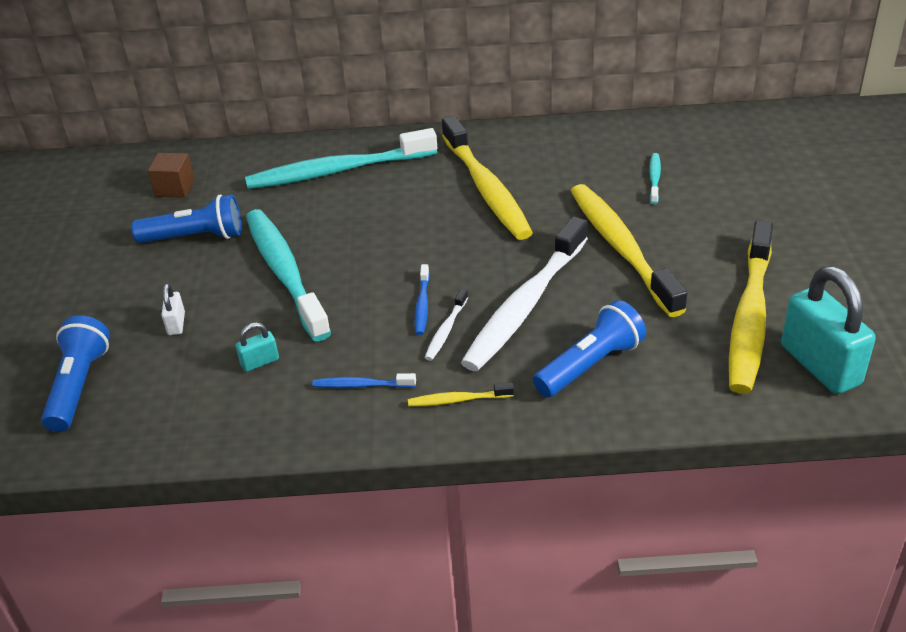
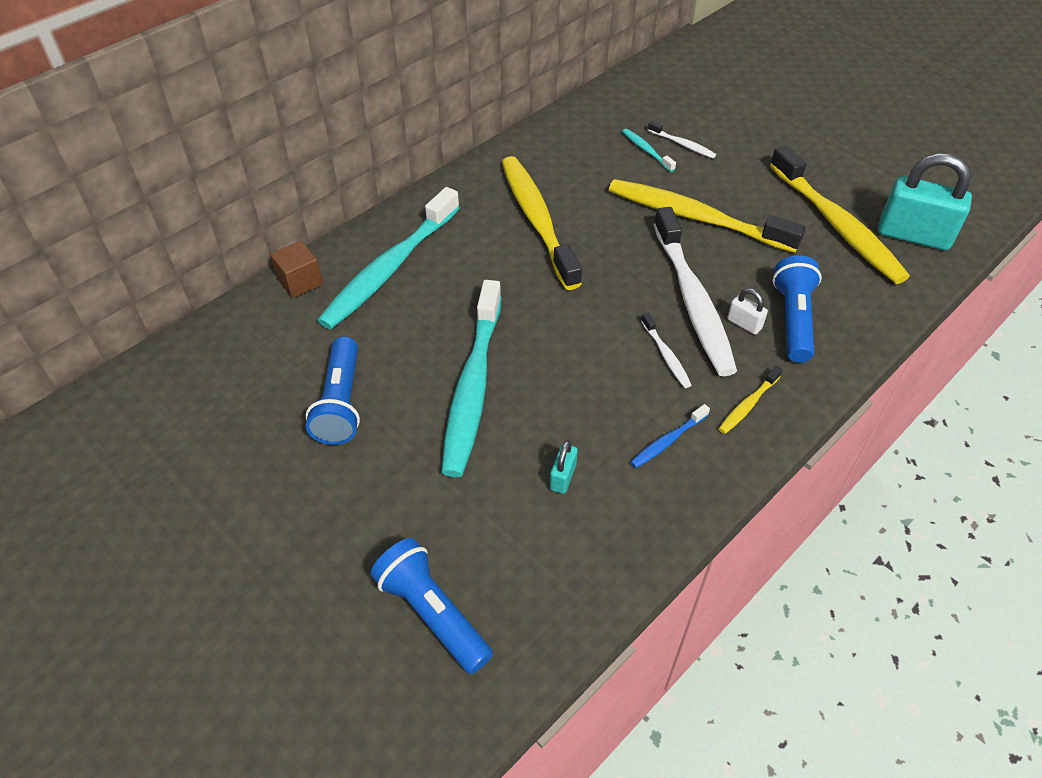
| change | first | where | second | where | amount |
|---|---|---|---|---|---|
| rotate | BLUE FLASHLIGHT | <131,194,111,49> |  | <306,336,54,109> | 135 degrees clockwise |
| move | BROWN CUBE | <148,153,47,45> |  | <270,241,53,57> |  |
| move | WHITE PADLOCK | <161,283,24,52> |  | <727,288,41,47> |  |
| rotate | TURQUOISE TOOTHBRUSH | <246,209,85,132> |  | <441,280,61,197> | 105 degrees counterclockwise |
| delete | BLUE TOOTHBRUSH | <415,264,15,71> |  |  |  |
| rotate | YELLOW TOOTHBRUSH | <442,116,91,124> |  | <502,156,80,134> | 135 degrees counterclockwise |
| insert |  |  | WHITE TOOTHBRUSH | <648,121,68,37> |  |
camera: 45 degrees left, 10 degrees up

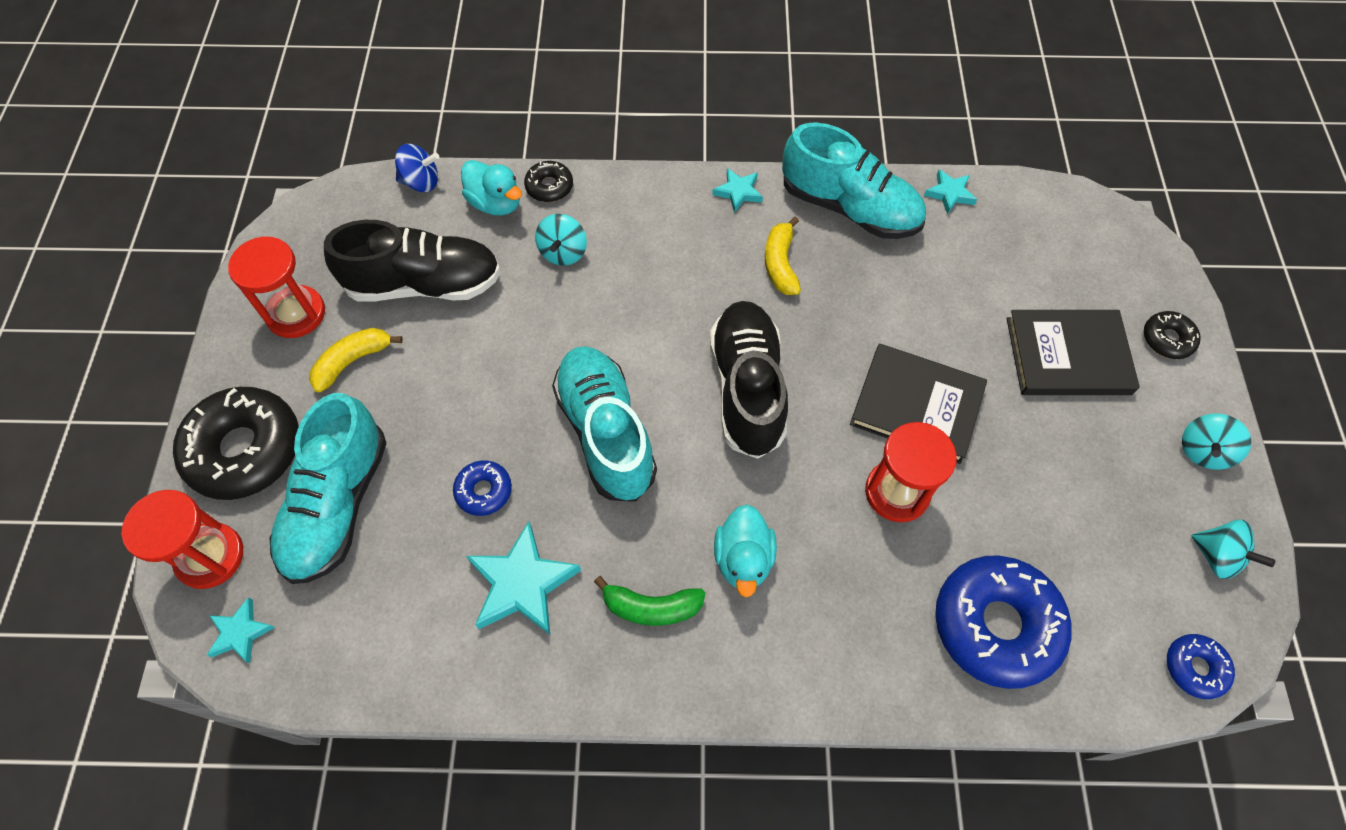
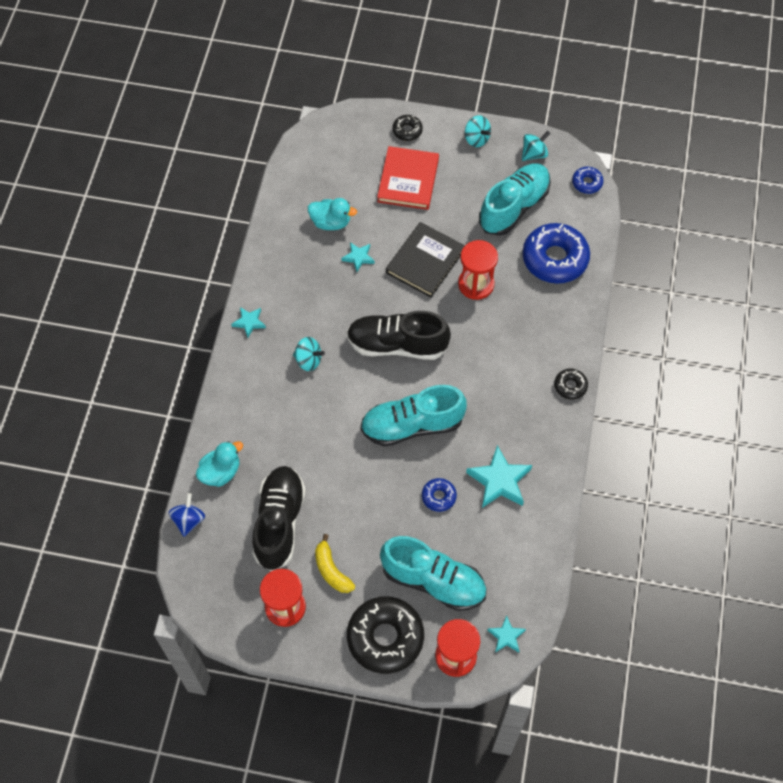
| change | first | where | second | where | amount |
|---|---|---|---|---|---|
| move | BLACK DONUT | <524,161,49,41> |  | <554,368,34,32> |  |
| move | TURQUOISE SPINNING TOP | <535,214,52,52> |  | <293,337,32,34> |  |
| delete | GREEN BANANA | <594,576,112,50> |  |  |  |
| move | TURQUOISE DUCK | <714,504,63,93> |  | <308,198,49,32> |  |
| delete | YELLOW BANANA | <765,217,36,78> |  |  |  |
| move | TURQUOISE SHOE | <782,122,144,117> |  | <479,164,72,72> |  |
| move | TURQUOISE STAR | <924,169,53,45> |  | <341,242,34,30> |  |
| recolor | BLACK BOOK | <1007,310,133,85> | RED BOOK | <377,146,62,64> |  |
camera: 80 degrees left, 0 degrees up

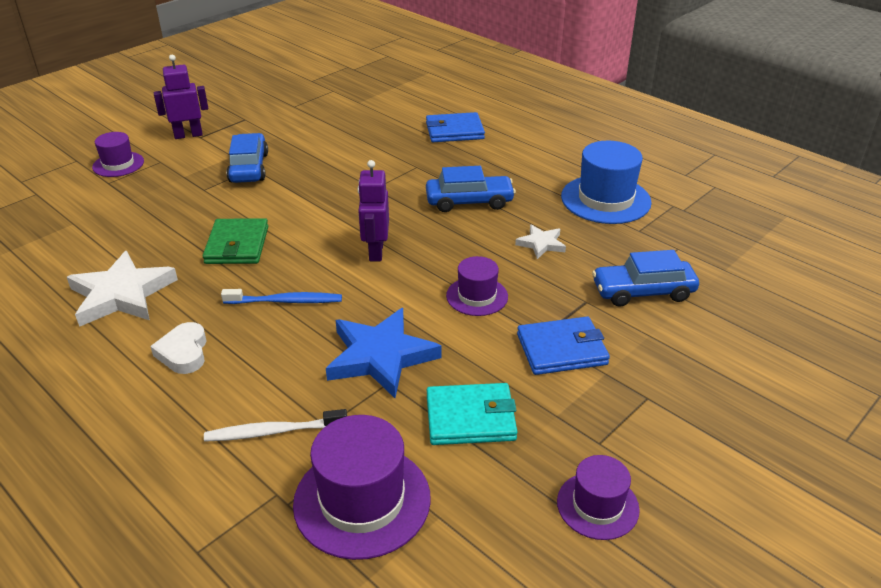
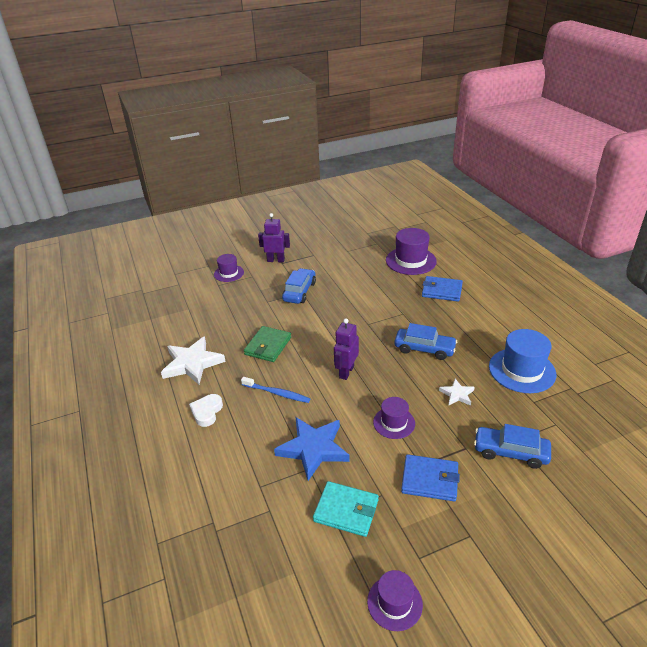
| change | first | where | second | where | amount |
|---|---|---|---|---|---|
| delete | WHITE TOOTHBRUSH | <204,409,143,33> |  |  |  |
| move | PURPLE HAT | <293,415,138,145> |  | <386,228,51,47> |  |
camera: 25 degrees right, 0 degrees up

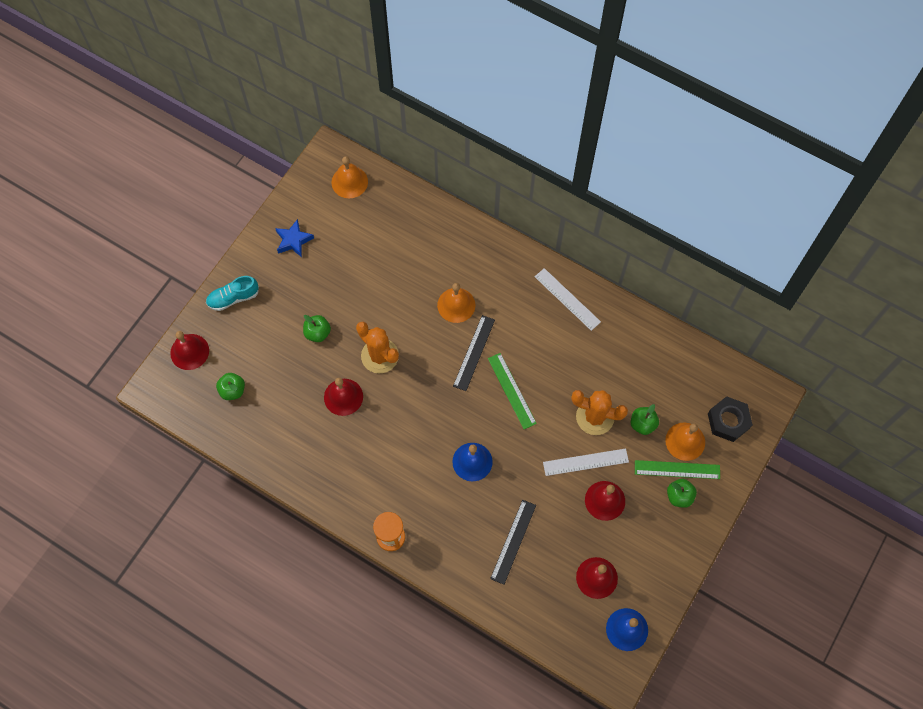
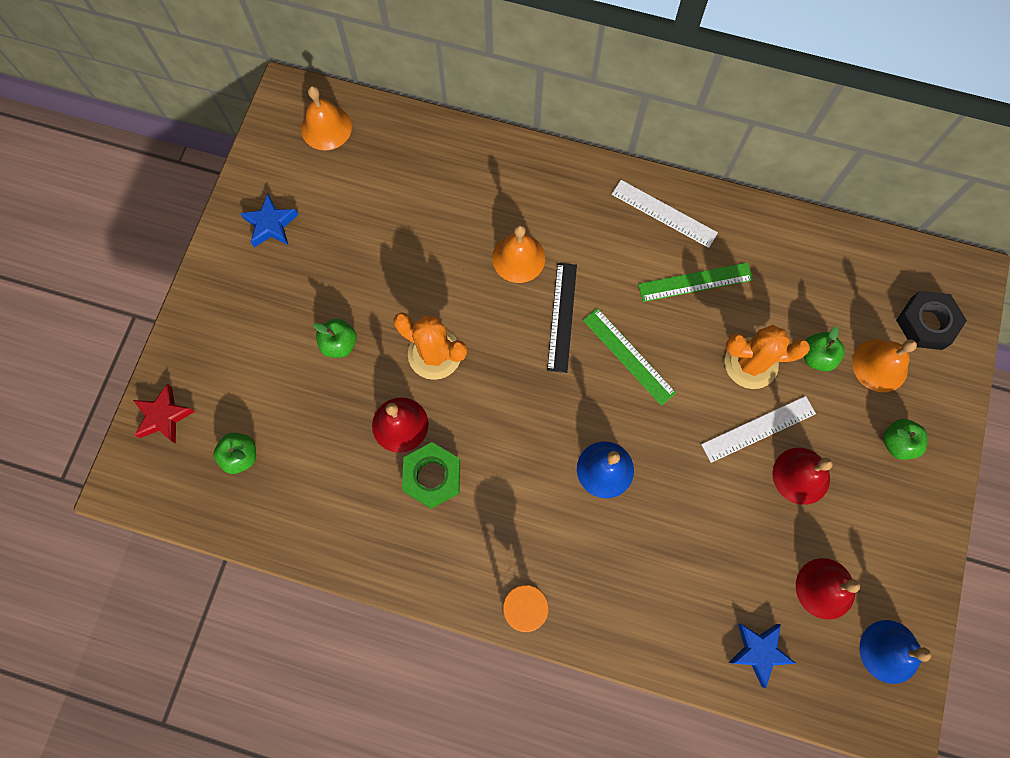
| change | first | where | second | where | amount |
|---|---|---|---|---|---|
| replace | RED BELL | <170,331,39,39> | RED STAR | <133,384,62,59> |  |
| delete | TURQUOISE SHOE | <206,276,53,35> |  |  |  |
| delete | BLACK RULER | <490,500,46,85> |  |  |  |
| move | GREEN RULER | <635,460,85,19> |  | <638,262,115,40> |  |
| insert |  |  | GREEN NUT | <402,442,58,67> |  |
| insert |  |  | BLUE STAR | <728,624,68,64> |  |
camera: 15 degrees left, 5 degrees up

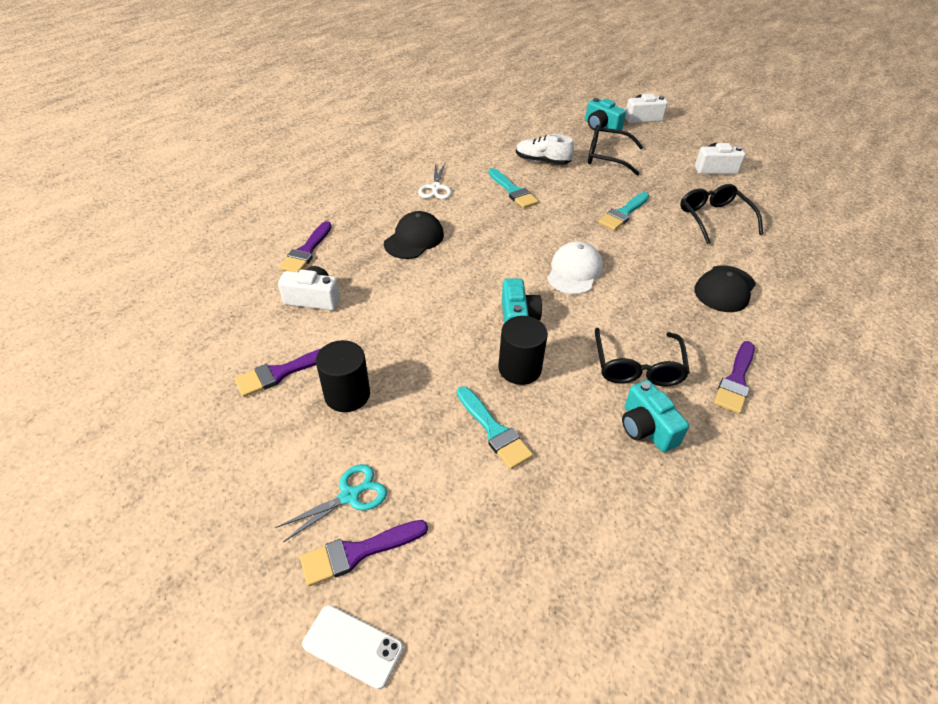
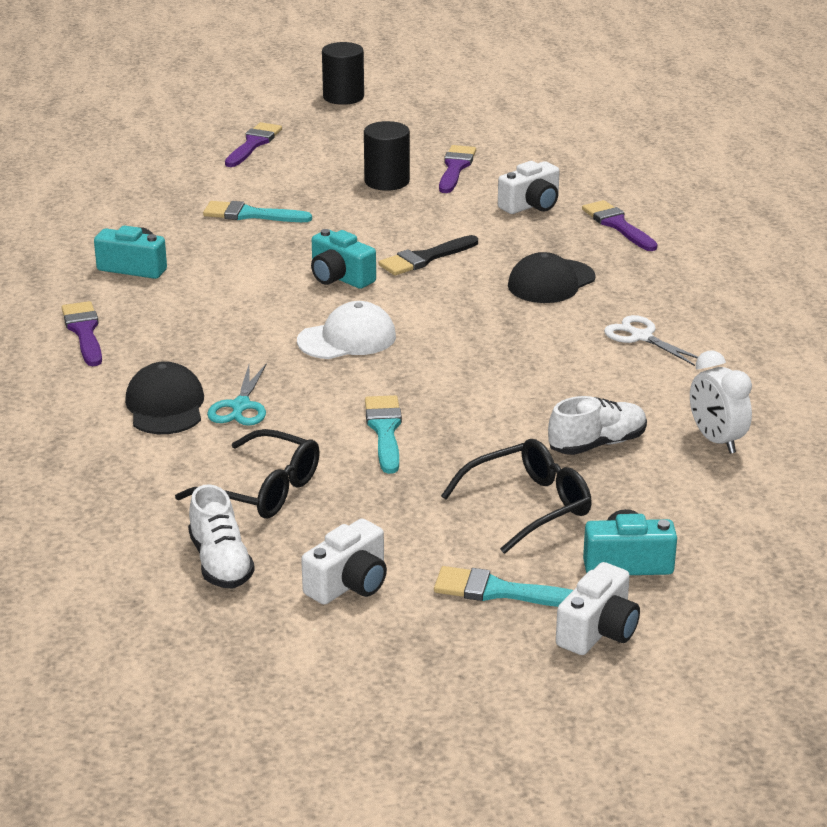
| change | first | where | second | where | amount |
|---|---|---|---|---|---|
| move | TURQUOISE SCISSORS | <275,464,112,78> |  | <207,363,60,62> |  |
| delete | WHITE PHONE | <302,605,101,84> |  |  |  |
| rotate | BLACK CAP | <384,211,60,48> |  | <508,252,88,51> | 60 degrees clockwise |
| move | TURQUOISE BRUSH | <489,168,50,40> |  | <434,566,139,41> |  |
| move | BLACK CYLINDER | <498,316,50,69> |  | <322,42,42,63> |  |
| rotate | WHITE CAP | <547,241,56,53> |  | <297,301,99,58> | 90 degrees counterclockwise |
| delete | BLACK GLASSES | <595,328,95,58> |  |  |  |
| insert |  |  | WHITE SHOE | <188,484,67,105> |  |
| insert |  |  | BLACK BRUSH | <379,235,99,40> |  |
| insert |  |  | WHITE CLOCK | <690,350,62,104> |  |
camera: 135 degrees right, 15 degrees down

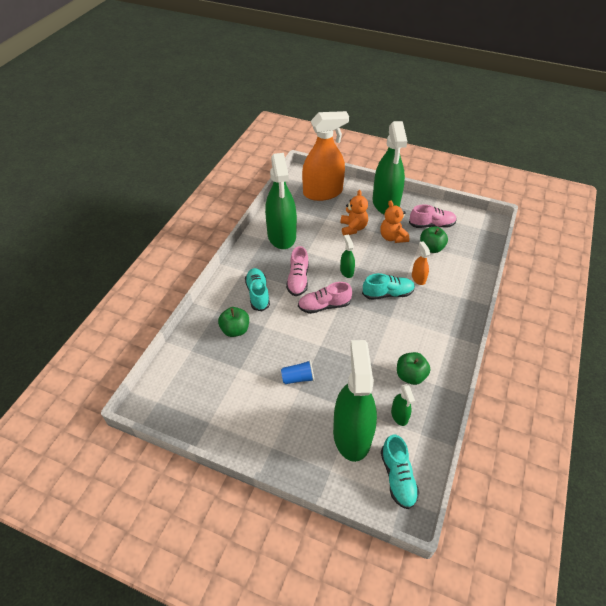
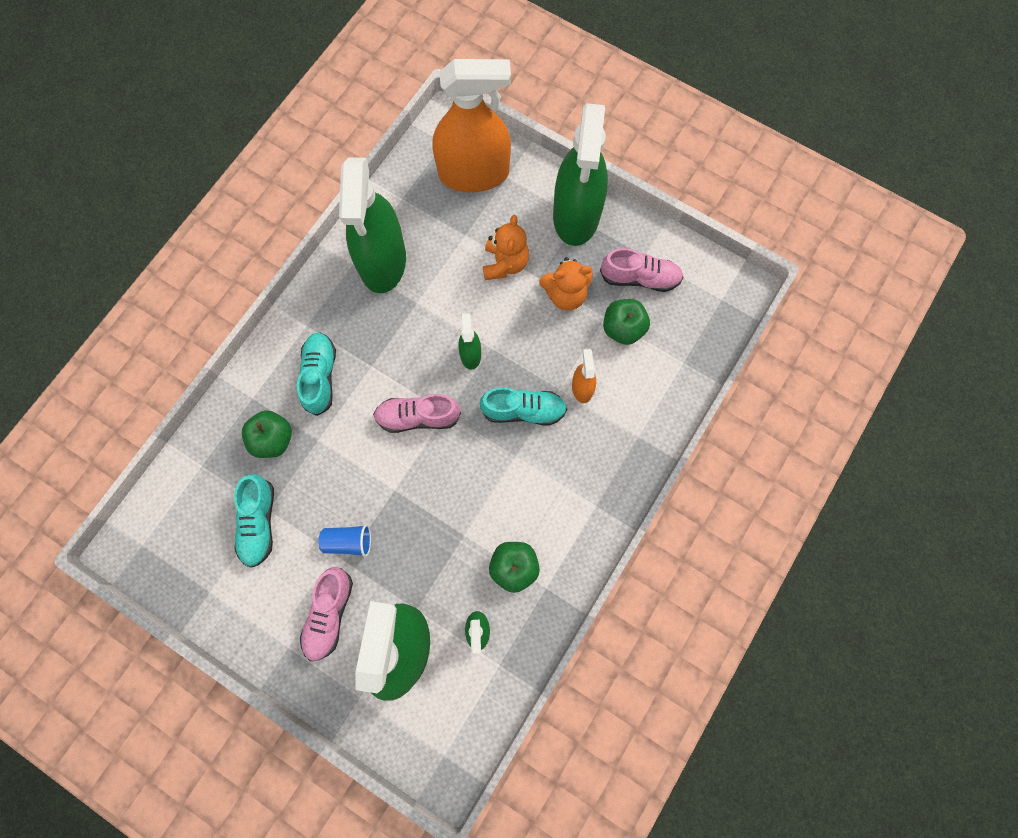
| change | first | where | second | where | amount |
|---|---|---|---|---|---|
| move | PINK SHOE | <286,246,23,50> |  | <300,567,53,94> |  |
| rotate | ORANGE TEDDY BEAR | <380,200,29,43> |  | <539,257,54,53> | 90 degrees counterclockwise |
| move | TURQUOISE SHOE | <381,434,39,75> |  | <234,474,40,94> |  |
camera: 10 degrees right, 25 degrees up

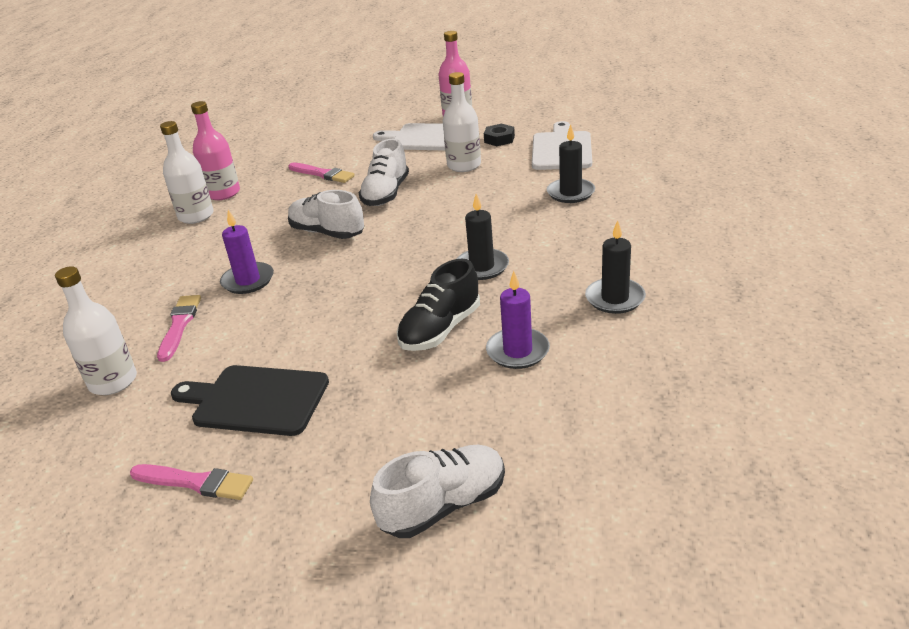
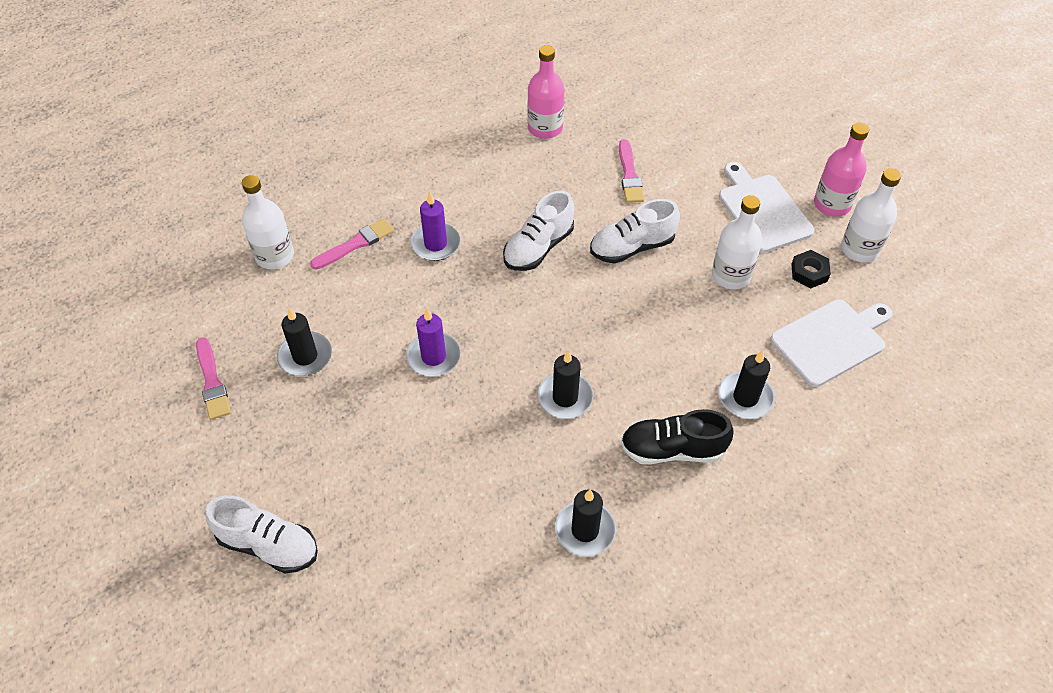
| change | first | where | second | where | amount |
|---|---|---|---|---|---|
| move | WHITE BOTTLE | <160,121,54,103> |  | <841,168,60,94> |  |
| replace | BLACK CUTTING BOARD | <171,365,158,71> | BLACK CANDLE | <277,308,55,68> |  |
| rotate | WHITE SHOE | <288,190,76,49> |  | <503,191,72,80> | 135 degrees counterclockwise |
| move | BLACK SHOE | <397,259,83,92> |  | <621,409,113,56> |  |
| move | PURPLE CANDLE | <486,271,64,98> |  | <406,308,55,69> |  |
camera: 50 degrees right, 20 degrees up

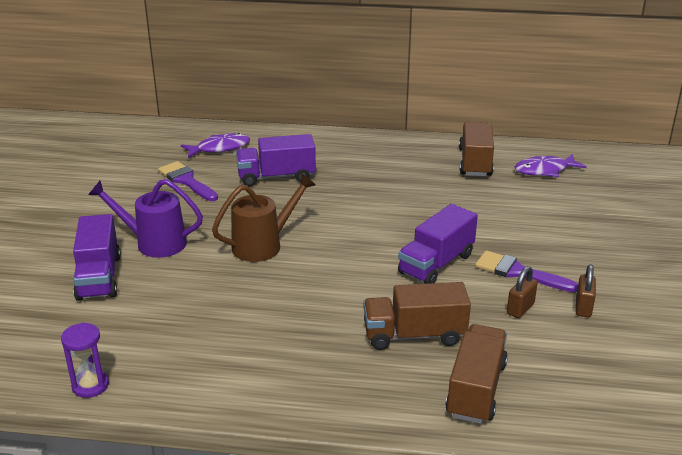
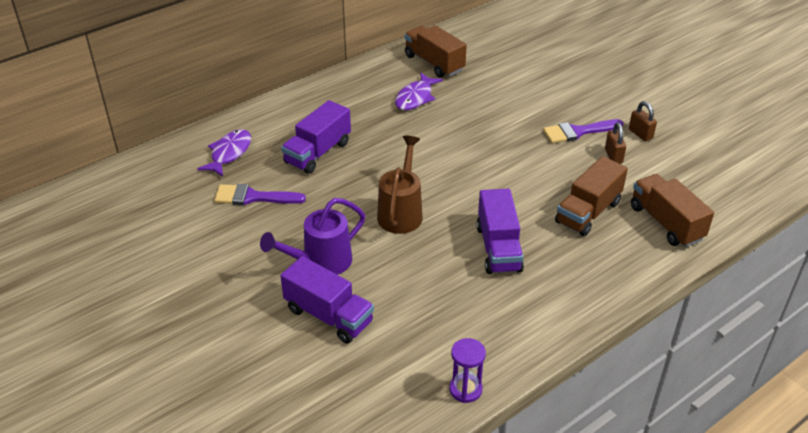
| change | first | where | second | where | amount |
|---|---|---|---|---|---|
| move | PURPLE TRUCK | <398,204,80,80> |  | <476,189,48,85> |  |
| move | PURPLE FISH | <515,154,72,23> |  | <395,72,48,38> |  |
camera: 45 degrees left, 10 degrees up

